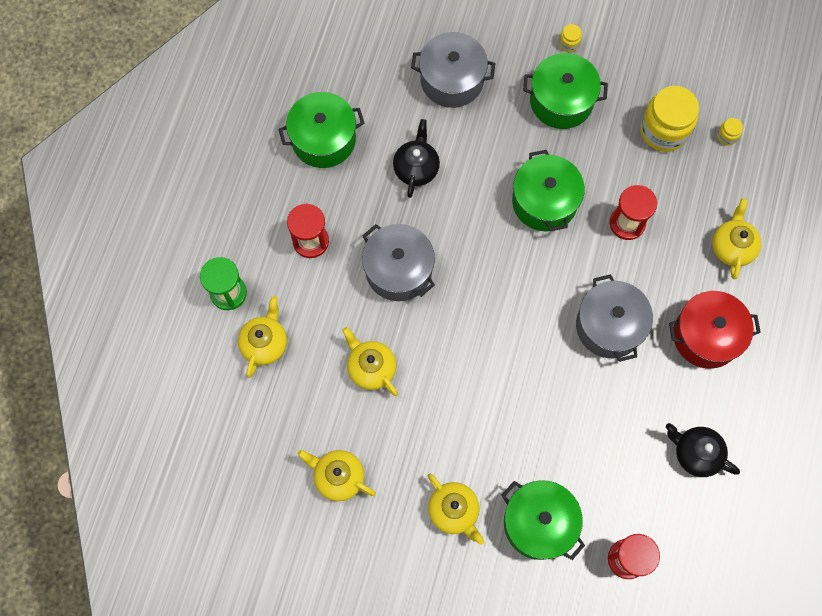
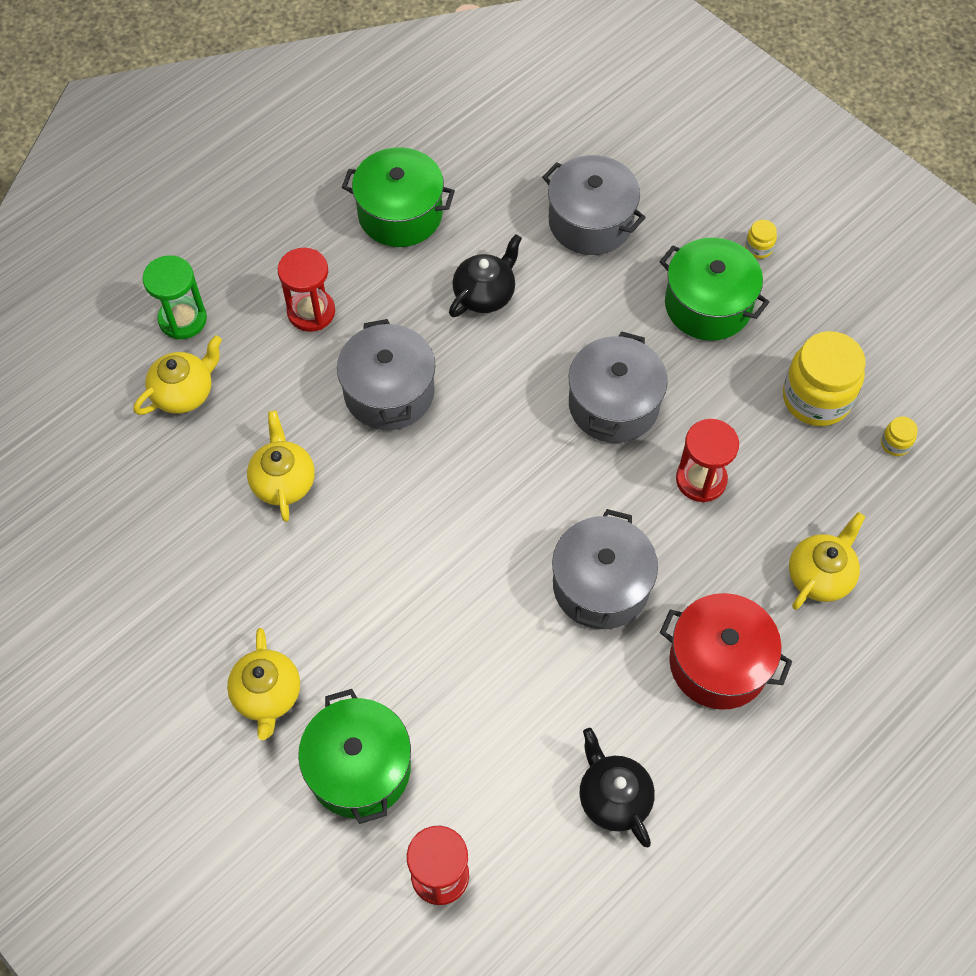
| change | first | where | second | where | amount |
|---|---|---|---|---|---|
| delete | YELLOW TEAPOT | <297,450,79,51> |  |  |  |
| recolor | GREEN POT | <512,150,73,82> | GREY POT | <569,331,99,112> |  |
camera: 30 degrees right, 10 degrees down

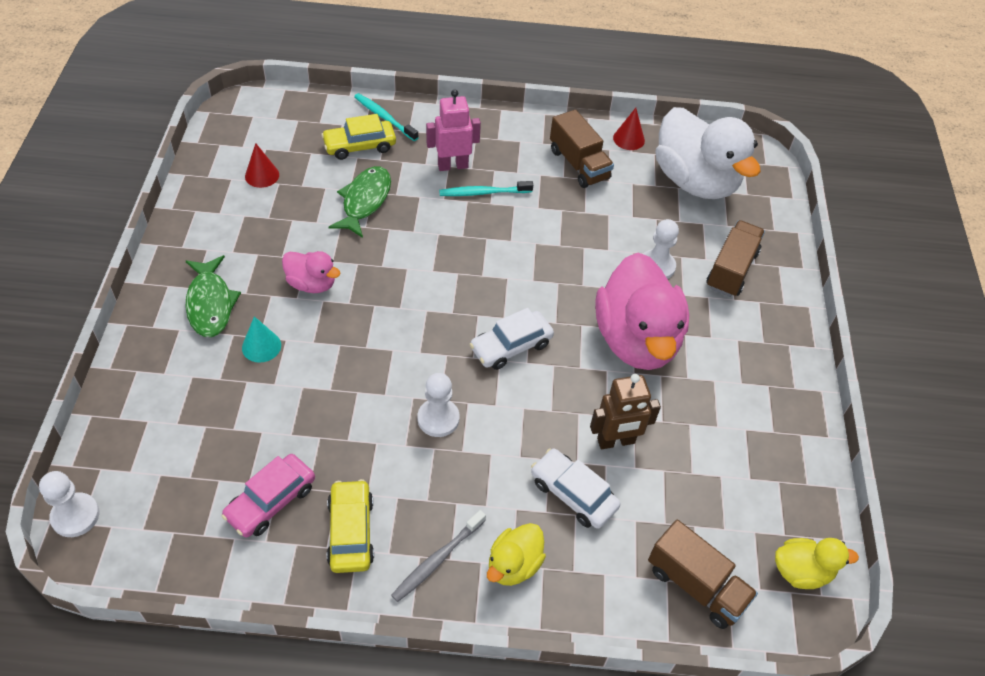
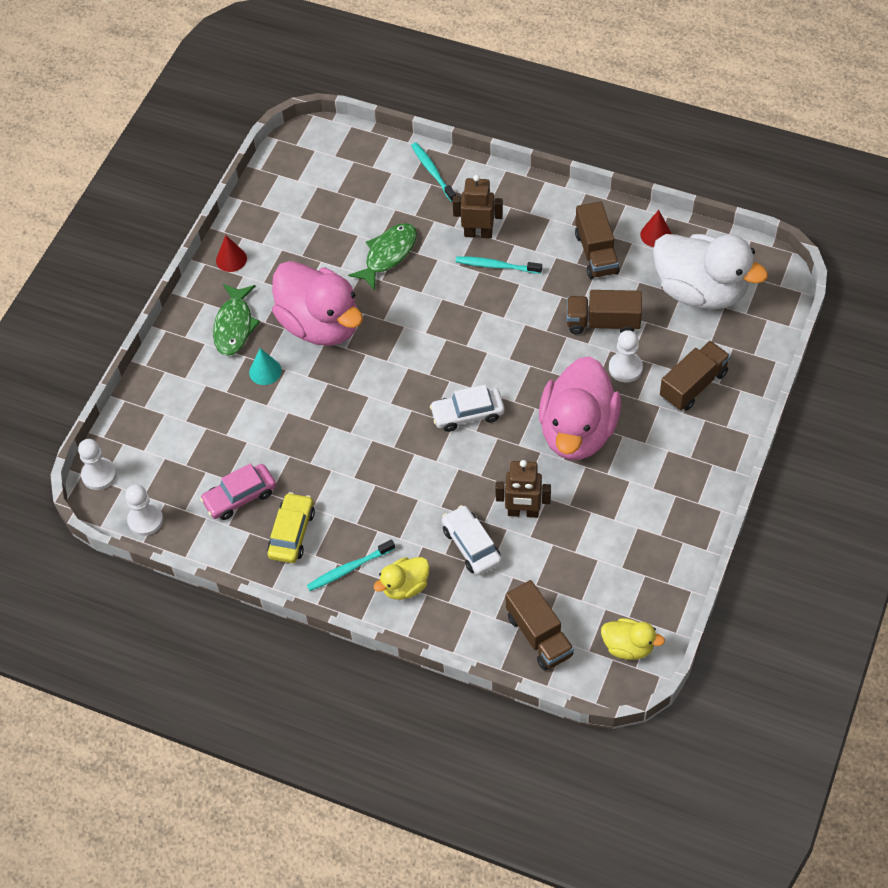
| change | first | where | second | where | amount |
|---|---|---|---|---|---|
| move | RED CONE | <245,143,34,45> |  | <216,235,31,37> |  |
| resize | PINK DUCK | <282,251,58,42> |  | <272,261,91,85> | x2.08 |
| delete | YELLOW CAR | <321,114,75,46> |  |  |  |
| recolor | GREY TOOTHBRUSH | <391,510,95,92> | TURQUOISE TOOTHBRUSH | <307,539,88,52> |  |
| move | WHITE PAWN | <417,373,42,64> |  | <125,484,38,52> |  |
| recolor | PINK ROBOT | <426,89,55,82> | BROWN ROBOT | <452,175,51,64> |  |
| rotate | WHITE DUCK | <655,107,106,92> |  | <653,234,115,75> | 45 degrees counterclockwise |
| insert |  |  | BROWN TRUCK | <567,290,75,44> |  |
camera: 25 degrees right, 5 degrees up

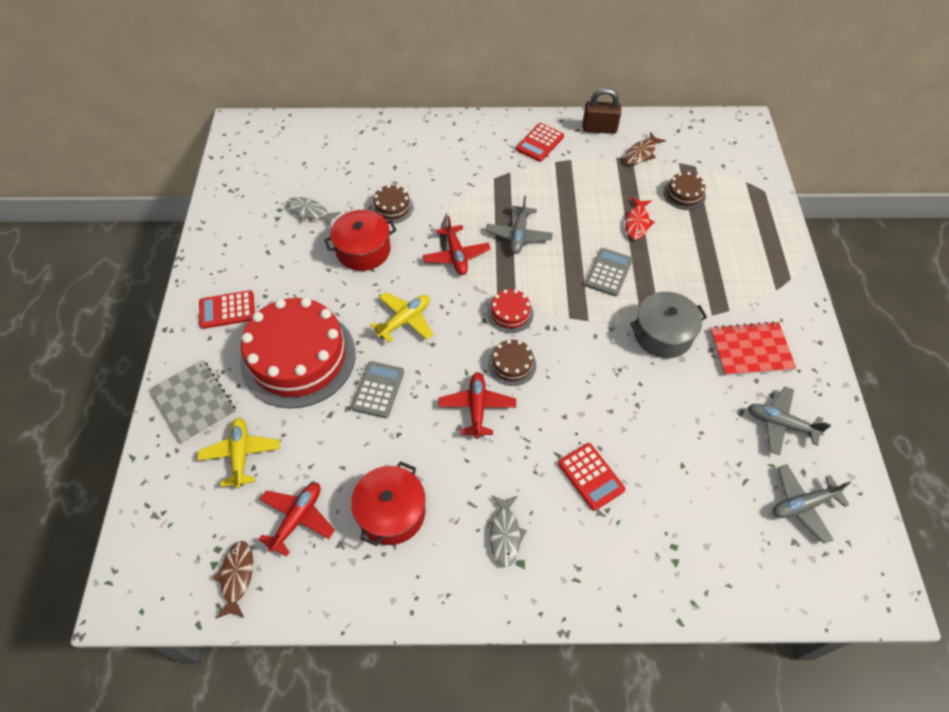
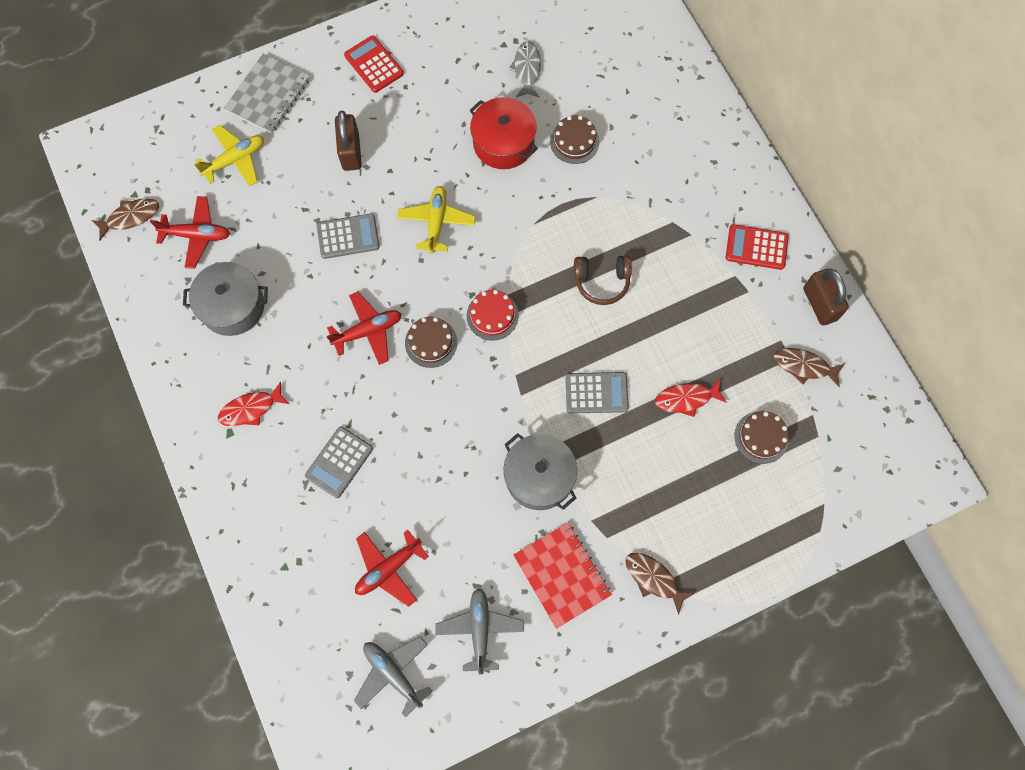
| change | first | where | second | where | amount |
|---|---|---|---|---|---|
| replace | RED CAKE | <240,298,116,110> | BROWN PADLOCK | <335,111,27,60> |  |
| recolor | RED POT | <351,461,74,85> | GREY POT | <183,262,85,74> |  |
| rotate | YELLOW PLANE | <370,292,63,51> |  | <397,186,79,68> | 105 degrees counterclockwise |
| move | RED PLANE | <422,216,69,59> |  | <355,530,74,77> |  |
| replace | GREY PLANE | <486,196,67,58> | BROWN HEADPHONES | <574,256,58,49> |  |
| recolor | GREY FISH | <490,496,37,71> | RED FISH | <218,381,71,45> |  |
| recolor | RED CALCULATOR | <558,443,67,68> | GREY CALCULATOR | <305,426,68,72> |  |
| insert |  |  | BROWN FISH | <626,552,69,63> |  |
camera: 65 degrees right, 15 degrees up

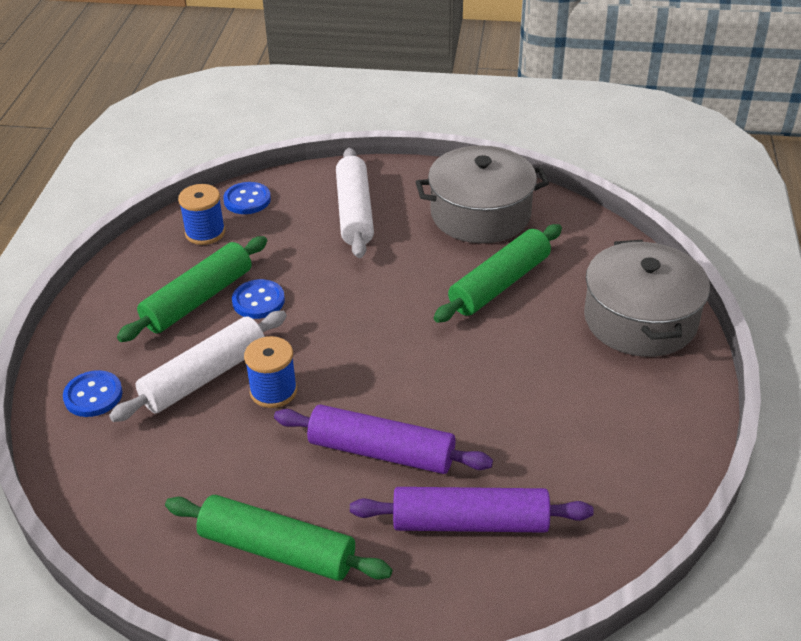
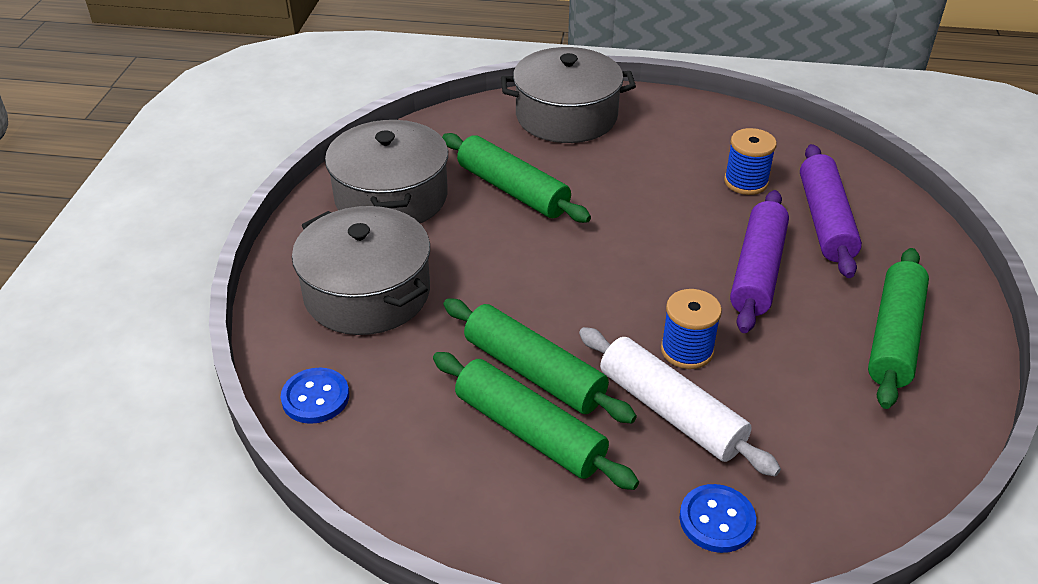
| change | first | where | second | where | amount |
|---|---|---|---|---|---|
| move | BLUE SPOOL | <178,184,47,61> |  | <724,128,53,67> |  |
| replace | BLUE BUTTON | <232,279,53,40> | GREEN ROLLING PIN | <443,299,194,124> |  |
| replace | WHITE ROLLING PIN | <336,148,38,110> | GREY POT | <292,206,138,129> |  |
camera: 90 degrees left, 0 degrees up

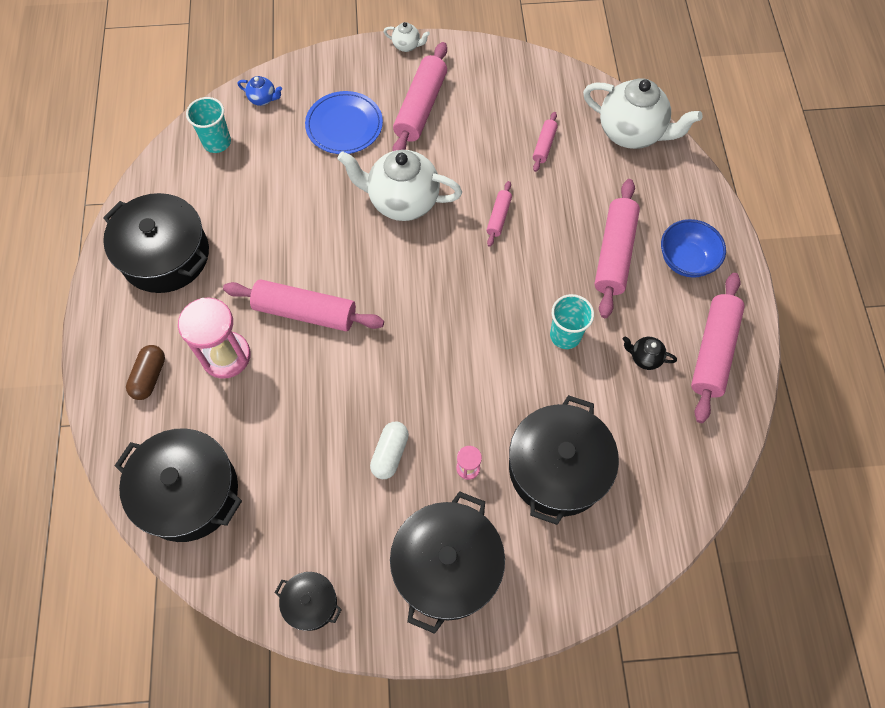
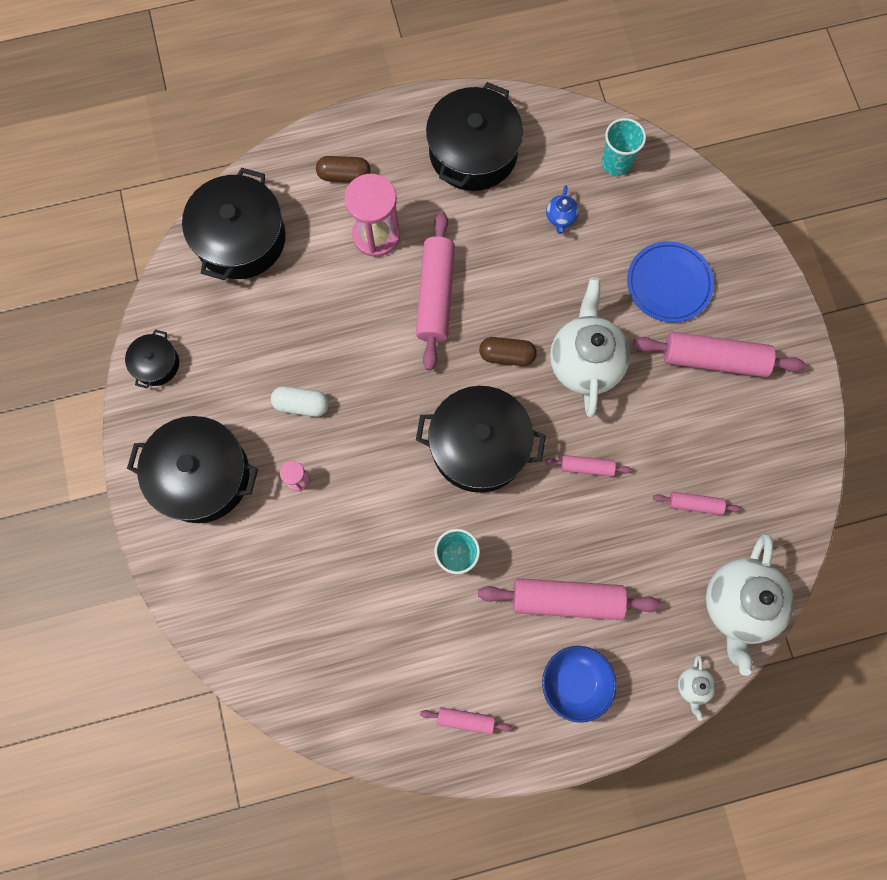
| change | first | where | second | where | amount |
|---|---|---|---|---|---|
| move | BLUE TEAPOT | <238,76,44,30> |  | <546,185,33,49> |  |
| move | WHITE TEAPOT | <384,22,46,30> |  | <678,655,38,66> |  |
| move | BLACK POT | <509,395,110,130> |  | <416,386,130,107> |  |
| delete | BLACK TEAPOT | <623,337,54,33> |  |  |  |
| resize | PINK ROLLING PIN | <691,273,54,150> |  | <420,707,92,27> | x0.50 |
| insert |  |  | BROWN CAPSULE | <479,337,58,29> |  |
camera: 80 degrees right, 10 degrees up

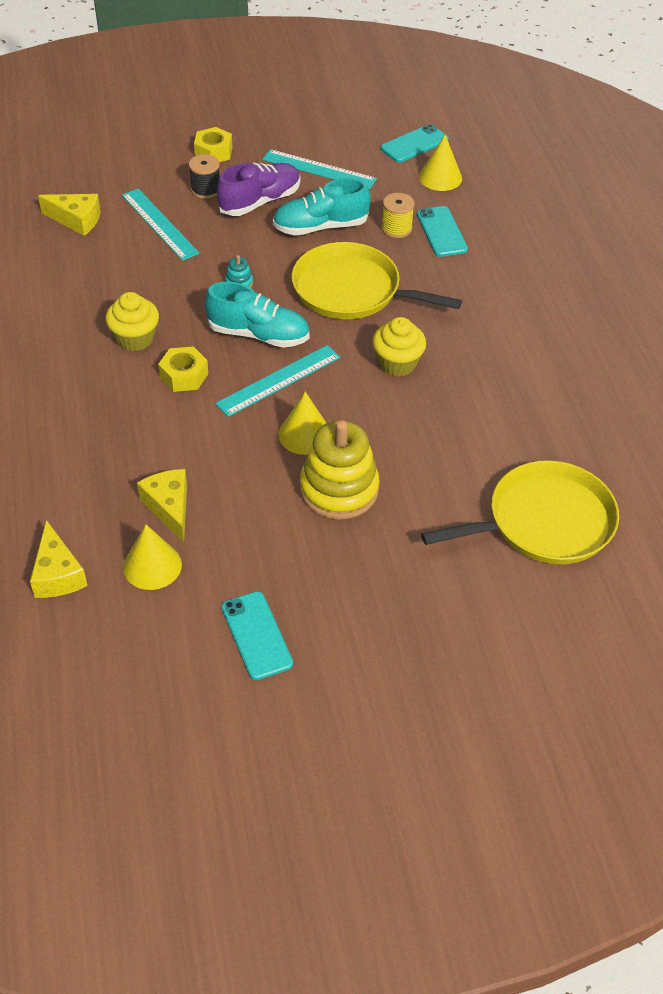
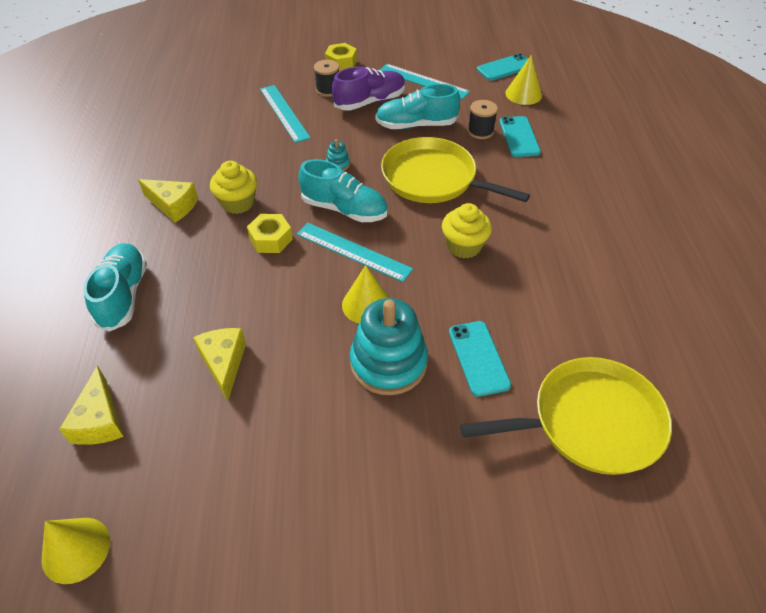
| change | first | where | second | where | amount |
|---|---|---|---|---|---|
| move | YELLOW CHEESE | <38,194,63,42> |  | <138,179,60,43> |  |
| move | YELLOW CONE | <123,525,59,65> |  | <41,518,69,66> |  |
| rotate | TURQUOISE RULER | <215,345,125,72> |  | <297,223,116,59> | 60 degrees clockwise |
| move | TURQUOISE PHONE | <222,591,71,89> |  | <449,321,62,76> |  |
| recolor | YELLOW STACKING TOY | <300,420,80,100> | TURQUOISE STACKING TOY | <350,298,78,97> |  |
| recolor | YELLOW SPOOL | <381,193,34,45> | BLACK SPOOL | <468,100,30,39> |  |
| insert |  |  | TURQUOISE SHOE | <83,243,64,89> |  |
camera: 10 degrees right, 0 degrees up

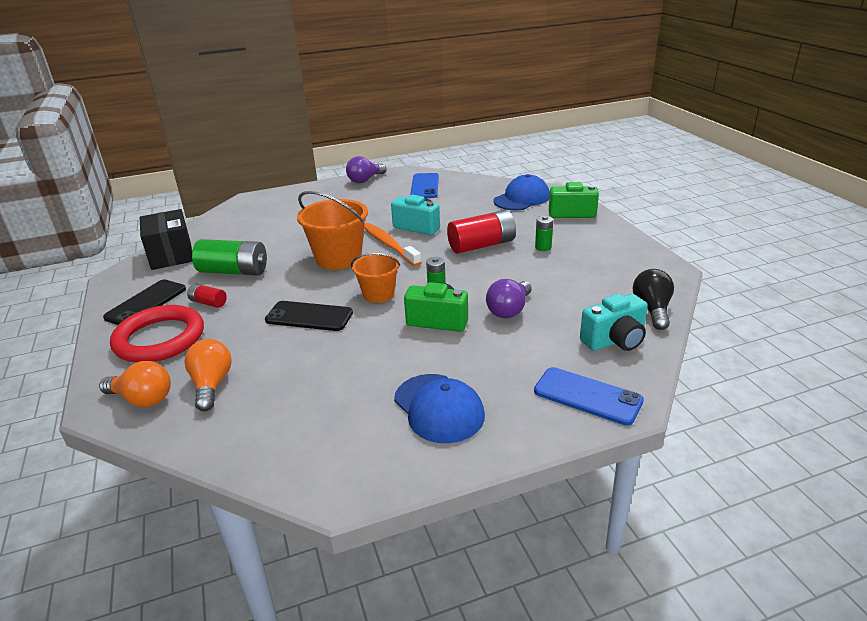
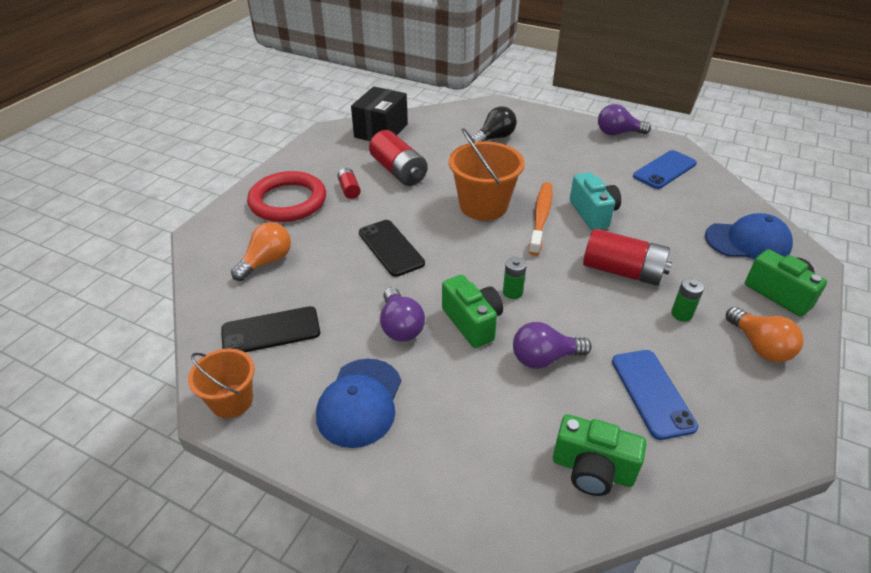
| change | first | where | second | where | amount |
|---|---|---|---|---|---|
| move | ORANGE LIGHT BULB | <99,361,72,46> |  | <726,307,77,55> |  |
| move | BLACK PHONE | <103,279,83,46> |  | <221,306,99,46> |  |
| recolor | GREEN BATTERY | <192,239,75,36> | RED BATTERY | <369,130,59,56> |  |
| move | ORANGE BUCKET | <351,253,49,50> |  | <188,348,67,70> |  |
| move | BLUE PHONE | <534,367,110,59> |  | <612,350,86,90> |  |
| recolor | TURQUOISE CAMERA | <580,294,68,57> | GREEN CAMERA | <553,414,93,82> |  |
| move | BLACK LIGHT BULB | <633,269,41,61> |  | <471,106,46,36> |  |
| insert |  |  | PURPLE LIGHT BULB | <380,287,45,55> |  |
camera: 45 degrees right, 10 degrees up

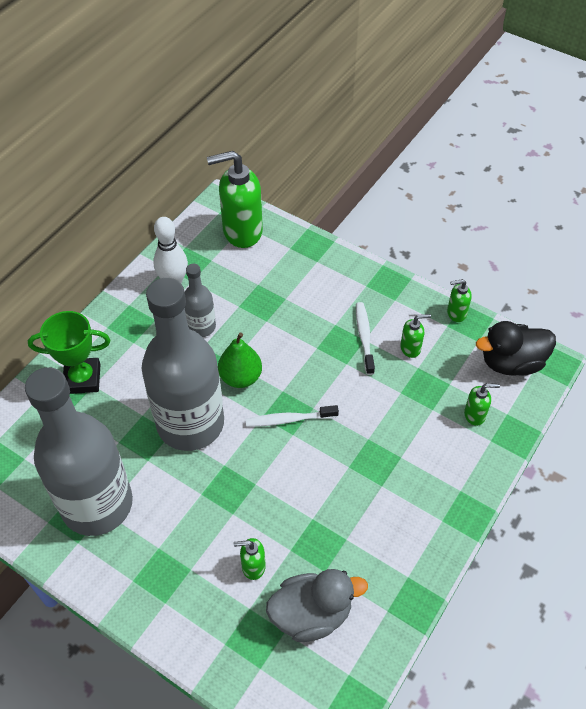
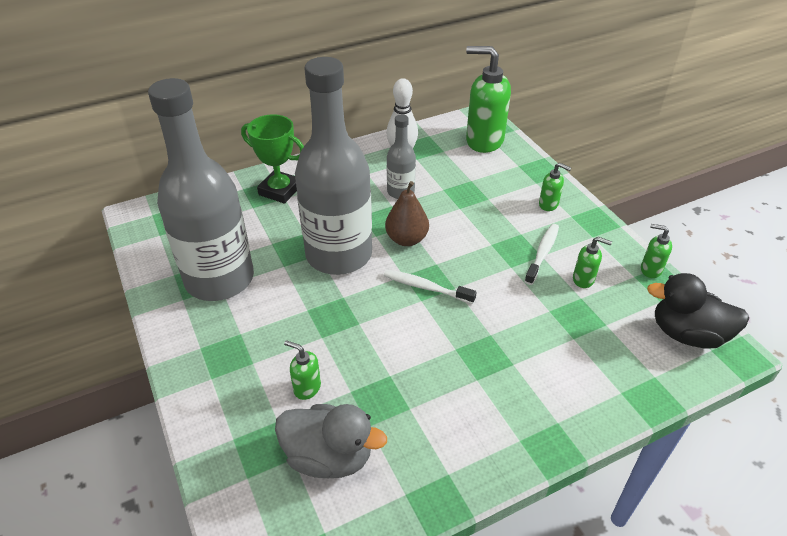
| change | first | where | second | where | amount |
|---|---|---|---|---|---|
| recolor | GREEN PEAR | <218,333,44,55> | BROWN PEAR | <385,181,44,65> |  |
| move | GREEN SOAP DISPENSER | <464,383,36,43> |  | <539,163,32,48> |  |
camera: 30 degrees right, 10 degrees down

